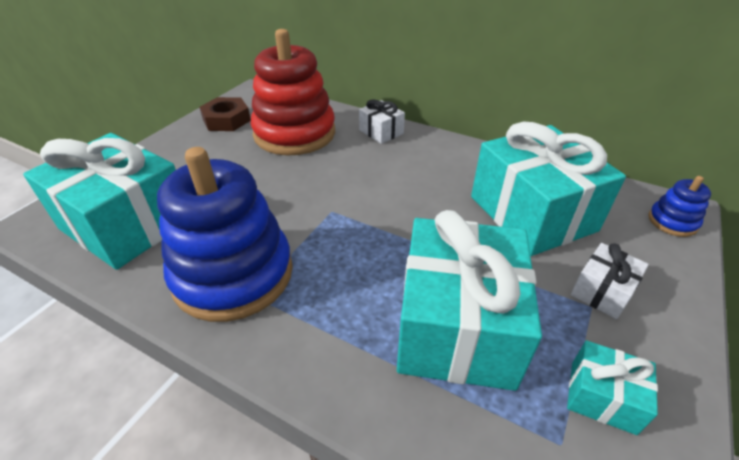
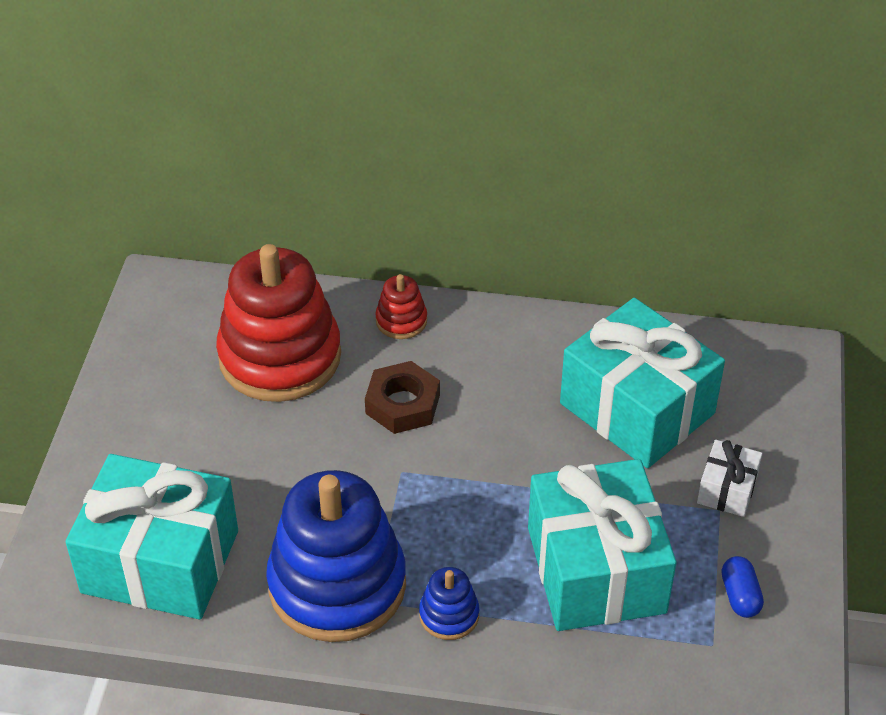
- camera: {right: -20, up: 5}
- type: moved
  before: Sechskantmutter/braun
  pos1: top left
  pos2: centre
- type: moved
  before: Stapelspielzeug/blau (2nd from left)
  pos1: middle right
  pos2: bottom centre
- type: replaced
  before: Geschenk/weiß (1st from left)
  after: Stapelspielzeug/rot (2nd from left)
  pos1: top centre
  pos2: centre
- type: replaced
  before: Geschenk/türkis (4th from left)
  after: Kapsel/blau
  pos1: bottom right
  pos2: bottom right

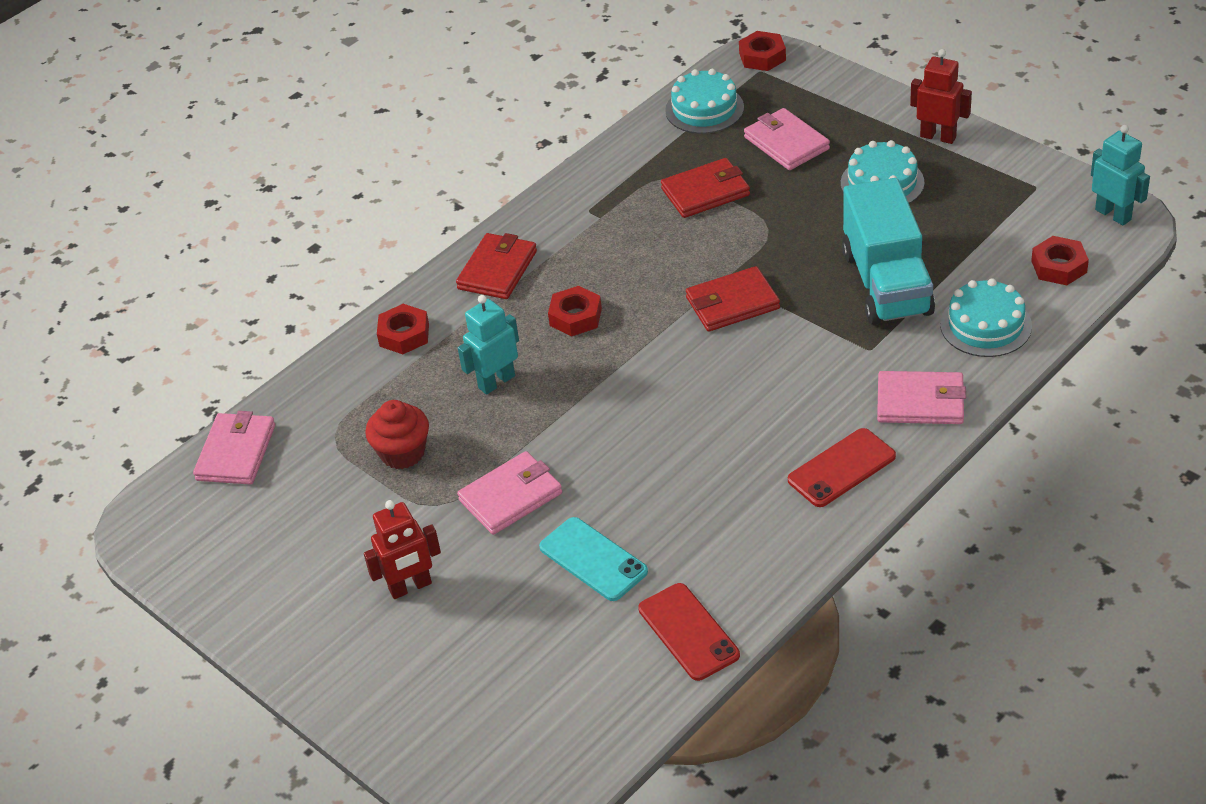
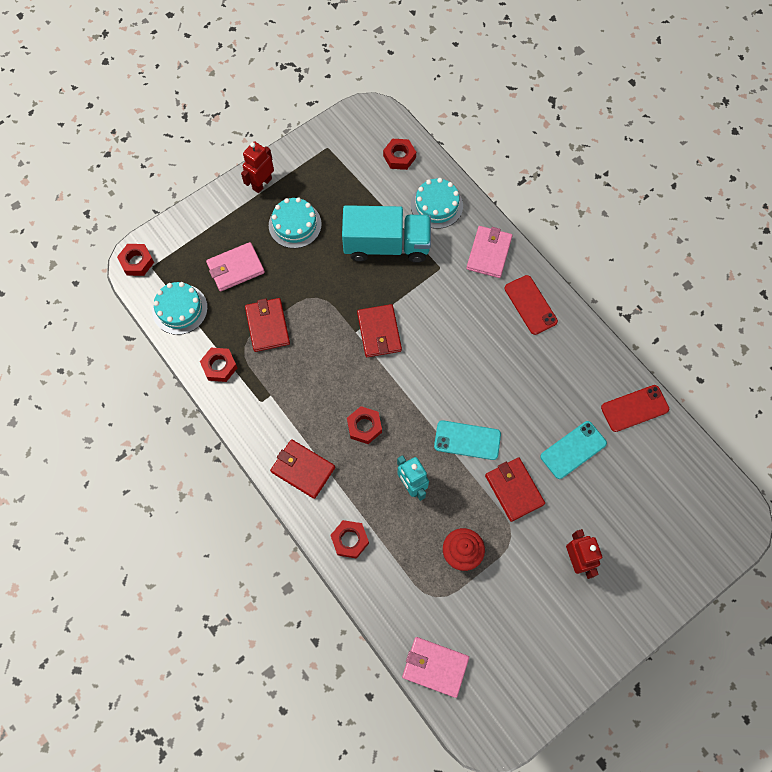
- camera: {right: -85, up: 25}
- type: removed
  before: Roboter/türkis (2nd from left)
  pos1: top right
- type: added
  after: Sechskantmutter/rot (2nd from left)
  pos2: middle left
- type: added
  after: Handy/türkis (1st from left)
  pos2: centre
- type: recoloured
  before: Geldbörse/rosa (2nd from left)
  after: Geldbörse/rot (4th from left)
  pos1: centre
  pos2: middle right

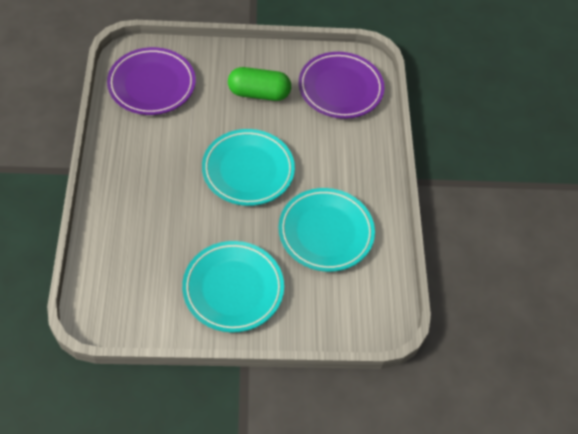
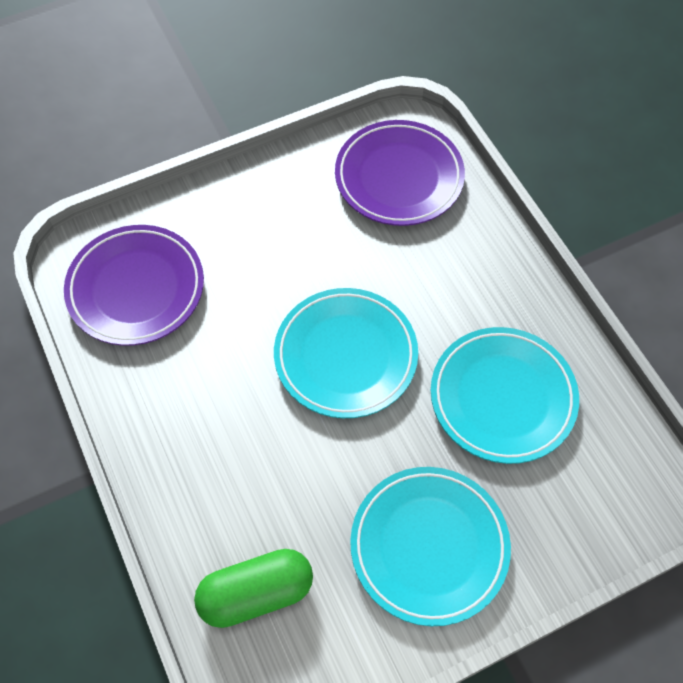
- camera: {right: -20, up: 5}
- type: moved
  before: Kapsel/grün
  pos1: top centre
  pos2: bottom centre

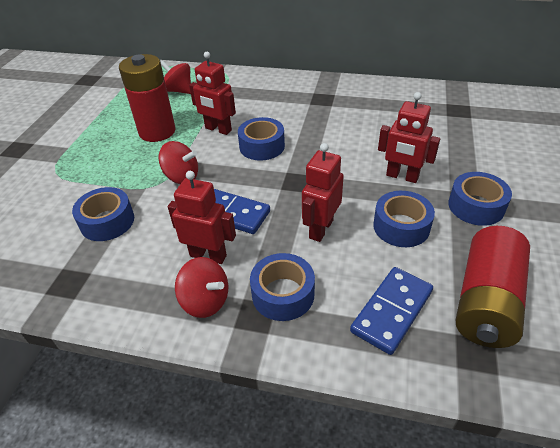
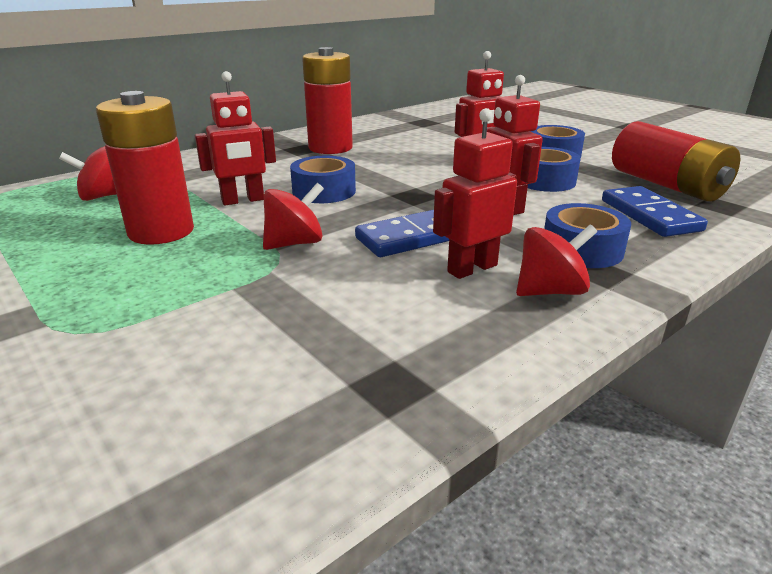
- camera: {right: -55, up: -15}
- type: removed
  before: Klebeband/blau (1st from left)
  pos1: middle left
- type: added
  after: Batterie/rot (2nd from left)
  pos2: top centre

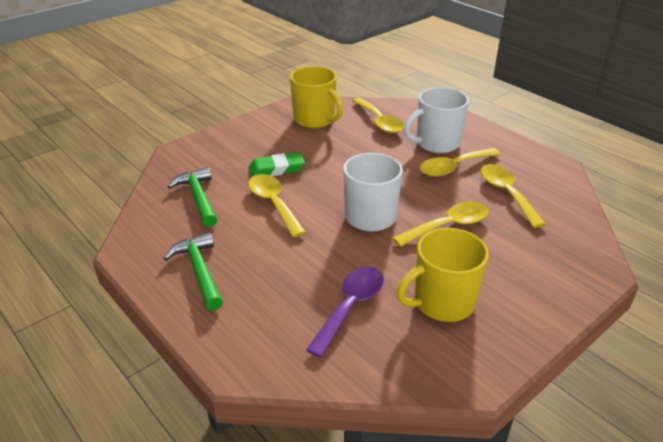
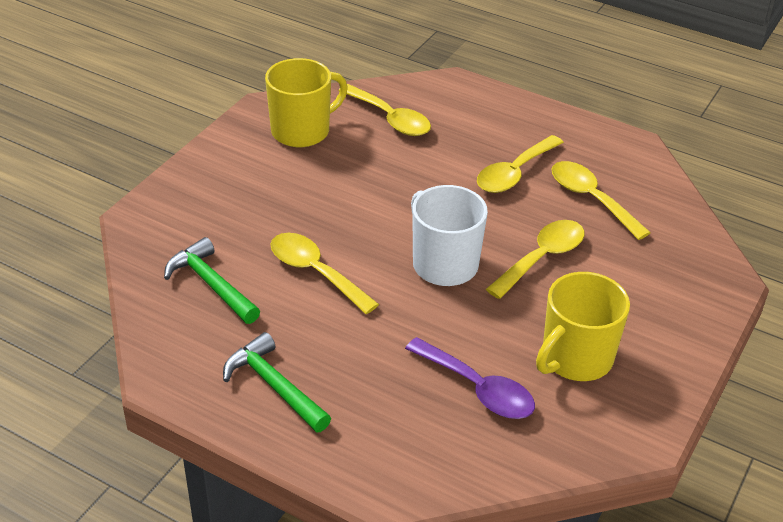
- camera: {right: -20, up: 5}
- type: removed
  before: Radiergummi/grün
  pos1: centre
- type: removed
  before: Tasse/weiß (2nd from left)
  pos1: top centre
- type: turned
  before: Tasse/gelb (1st from left)
  pos1: top centre
  pos2: top centre
  turn: -60
- type: turned
  before: Löffel/lila
  pos1: bottom centre
  pos2: bottom centre
  turn: 120

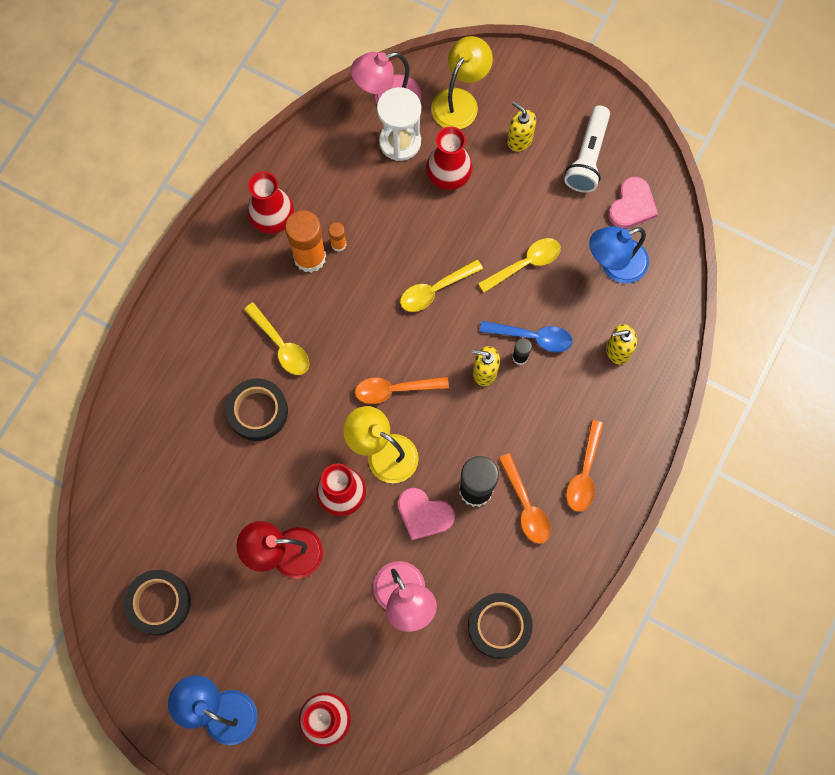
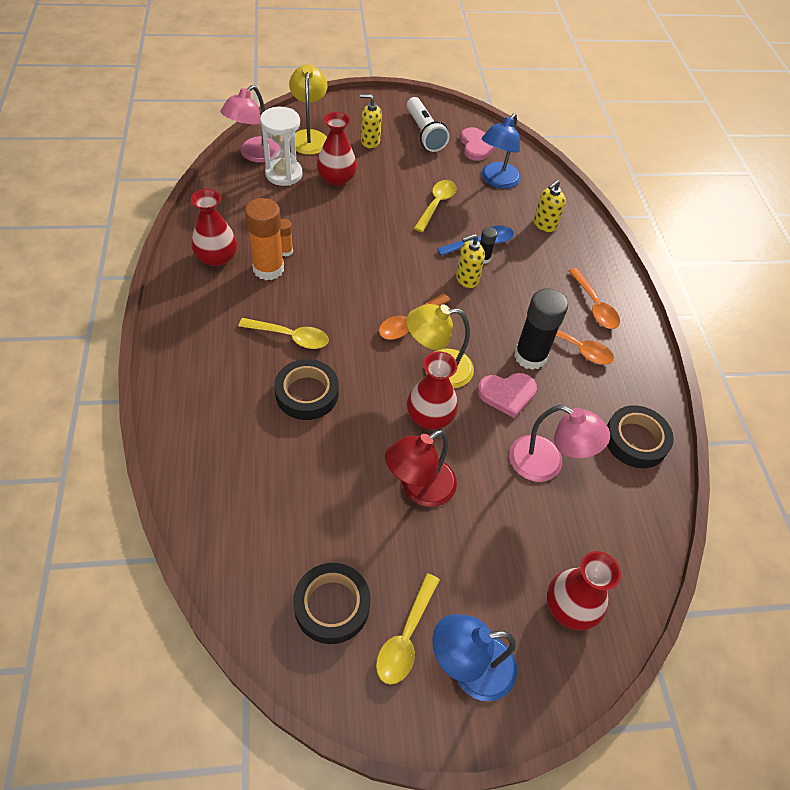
- camera: {right: -40, up: -20}
- type: moved
  before: Löffel/gelb (2nd from left)
  pos1: centre
  pos2: bottom centre

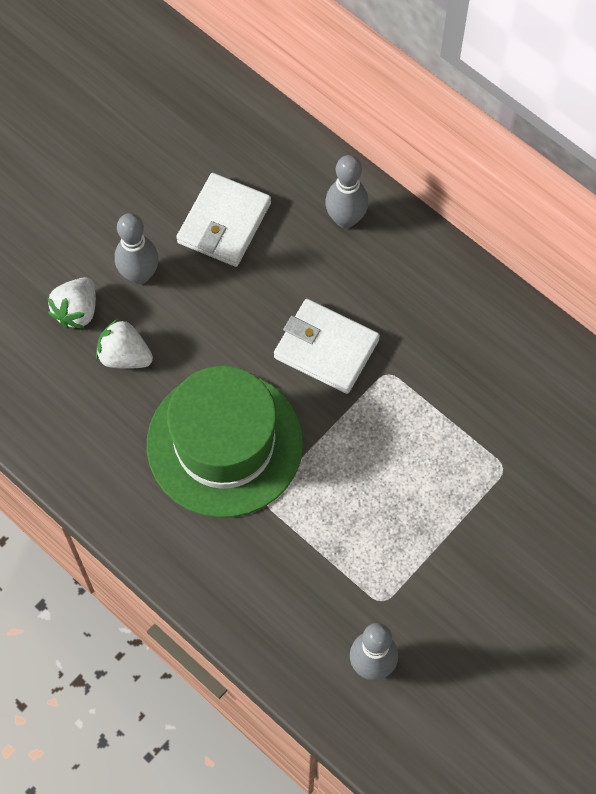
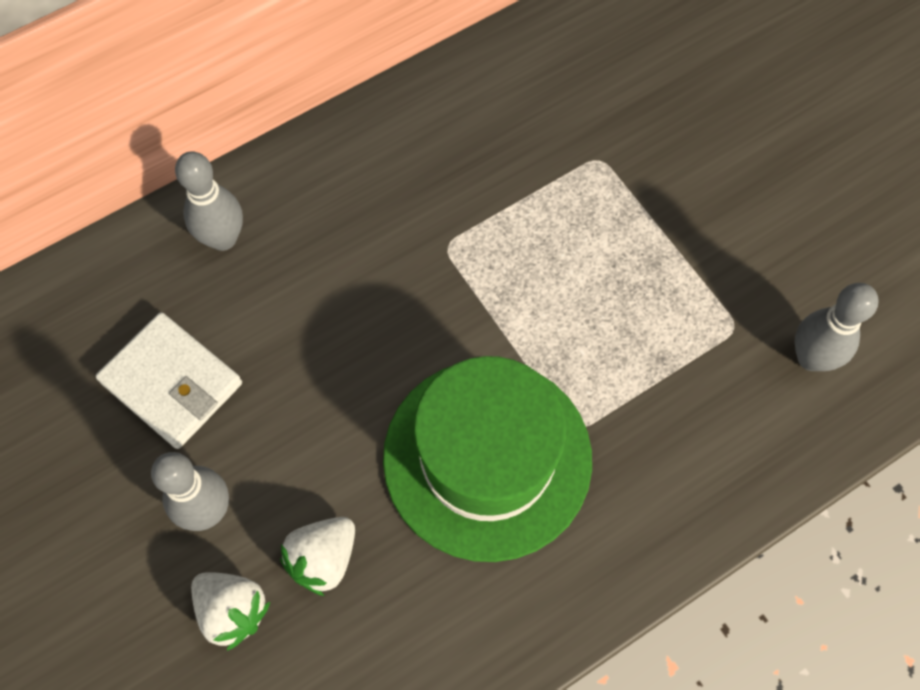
- camera: {right: -75, up: 0}
- type: removed
  before: Geldbörse/weiß (2nd from left)
  pos1: centre

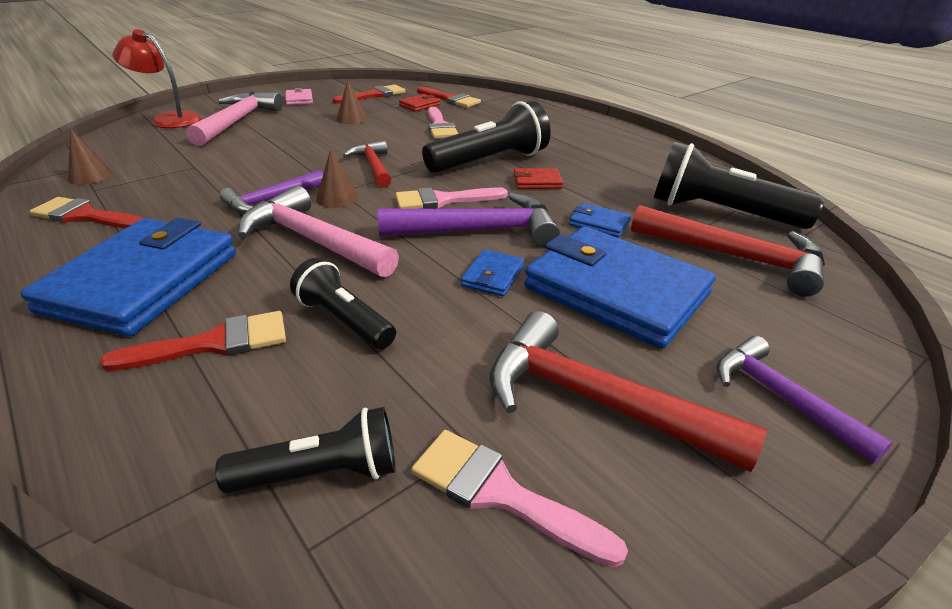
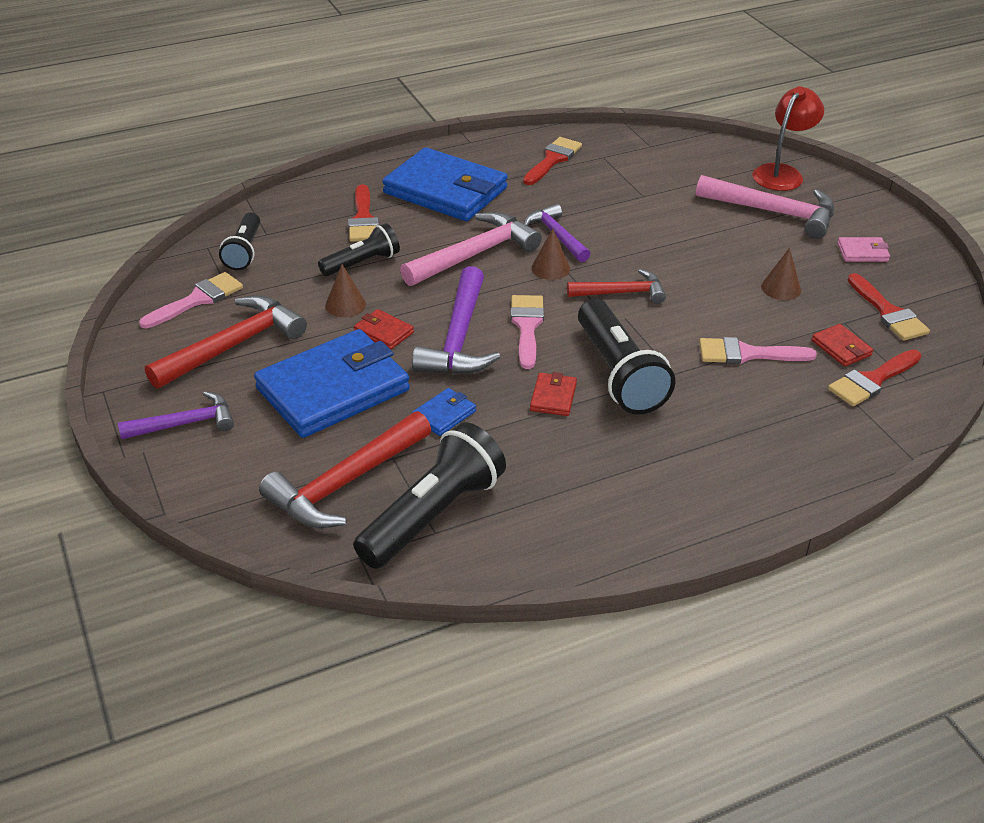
- camera: {right: 105, up: 5}
- type: moved
  before: Kegel/braun (1st from left)
  pos1: top left
  pos2: centre
- type: recoloured
  before: Geldbörse/blau (2nd from left)
  after: Geldbörse/rot (1st from left)
  pos1: centre
  pos2: centre

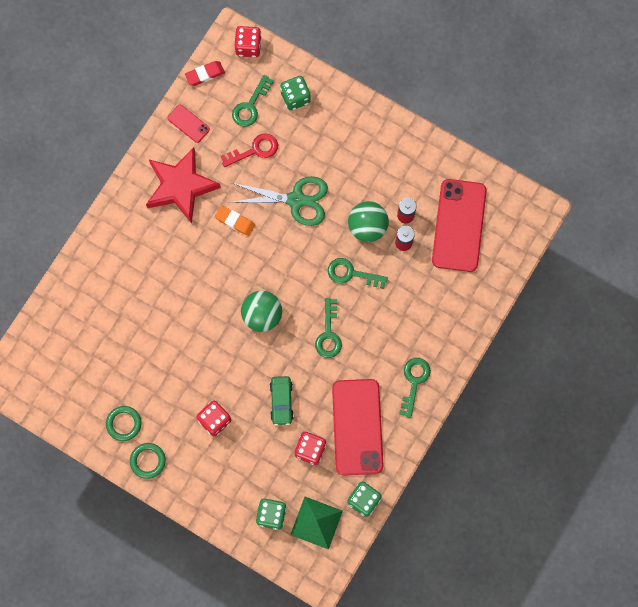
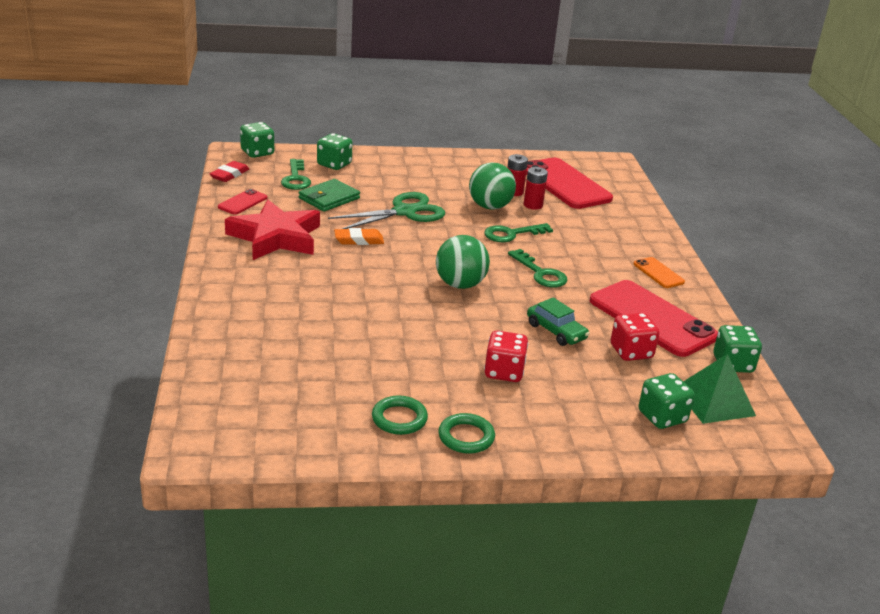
- camera: {right: -40, up: -45}
- type: replaced
  before: Schlüssel/rot
  after: Geldbörse/grün
  pos1: top centre
  pos2: top centre
- type: replaced
  before: Schlüssel/grün (4th from left)
  after: Handy/orange
  pos1: centre
  pos2: middle right
- type: recoloured
  before: Spielwürfel/rot (2nd from left)
  after: Spielwürfel/grün (1st from left)
  pos1: top centre
  pos2: top left
- type: turned
  before: Handy/rot (1st from left)
  pos1: top left
  pos2: top left
  turn: -60

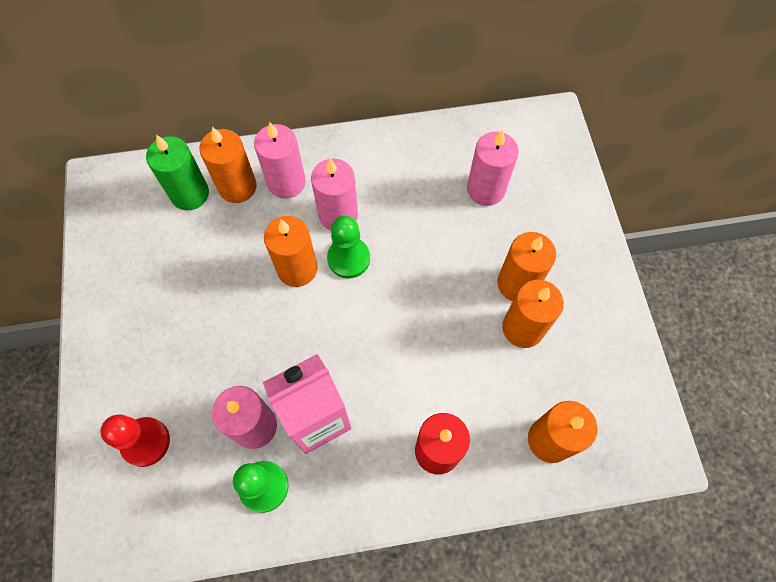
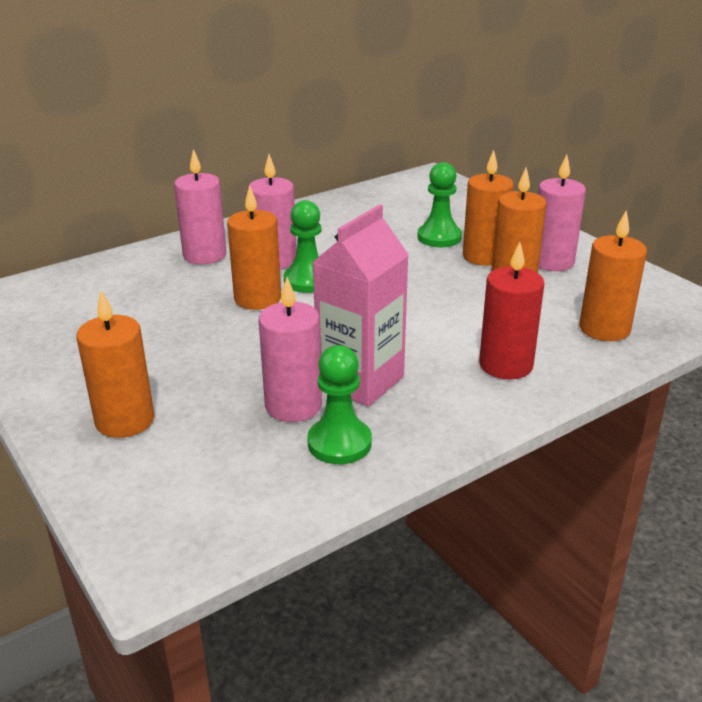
- camera: {right: -25, up: -35}
- type: removed
  before: Bauer/rot
  pos1: bottom left
- type: removed
  before: Kerze/grün
  pos1: top left
- type: added
  after: Bauer/grün (3rd from left)
  pos2: top centre
- type: moved
  before: Kerze/orange (1st from left)
  pos1: top left
  pos2: middle left
- type: moved
  before: Kerze/rosa (4th from left)
  pos1: top centre
  pos2: top right

